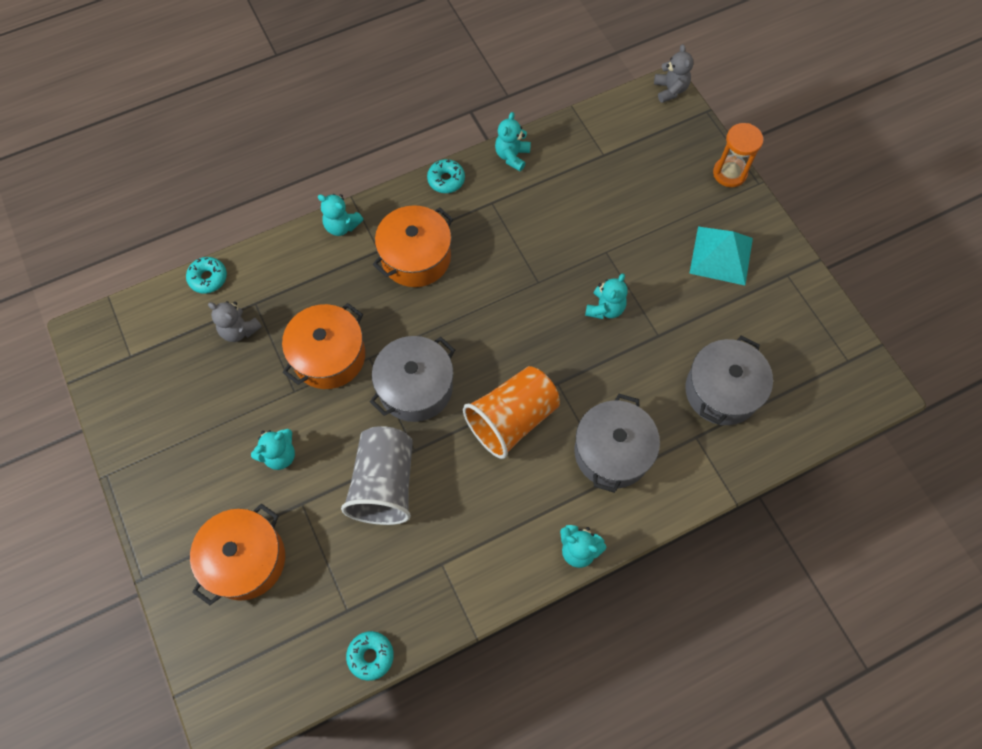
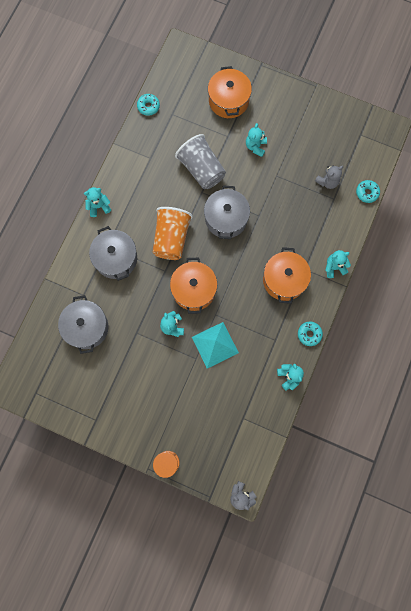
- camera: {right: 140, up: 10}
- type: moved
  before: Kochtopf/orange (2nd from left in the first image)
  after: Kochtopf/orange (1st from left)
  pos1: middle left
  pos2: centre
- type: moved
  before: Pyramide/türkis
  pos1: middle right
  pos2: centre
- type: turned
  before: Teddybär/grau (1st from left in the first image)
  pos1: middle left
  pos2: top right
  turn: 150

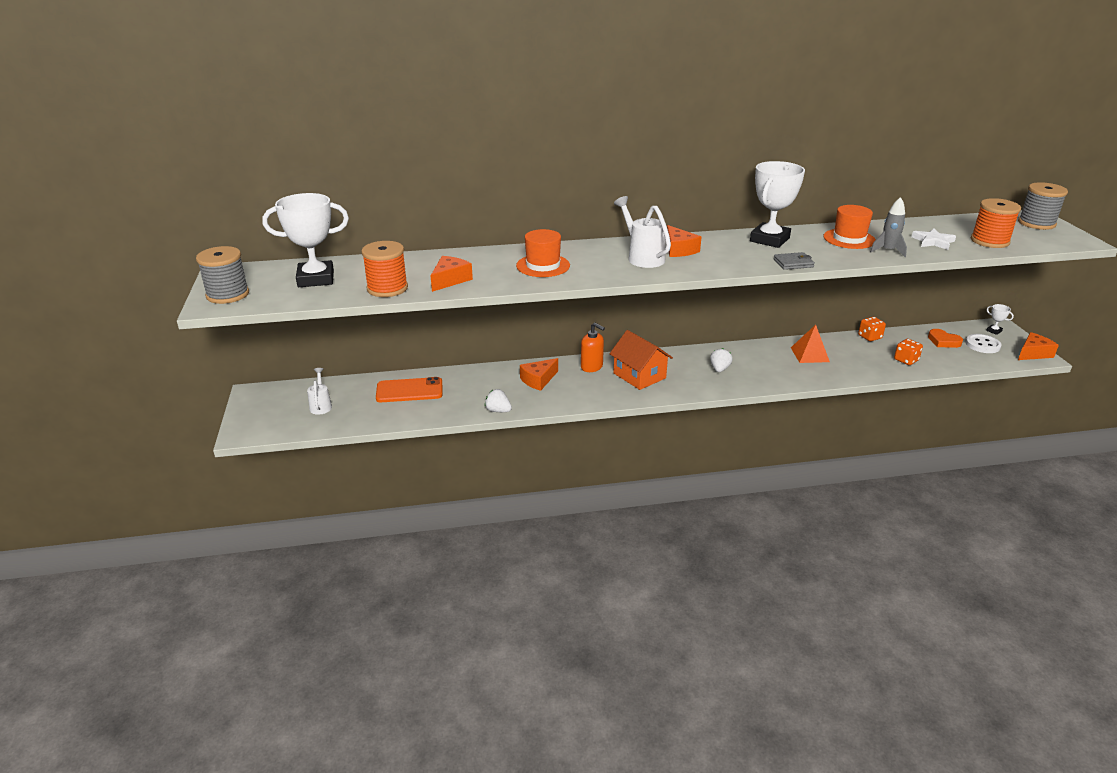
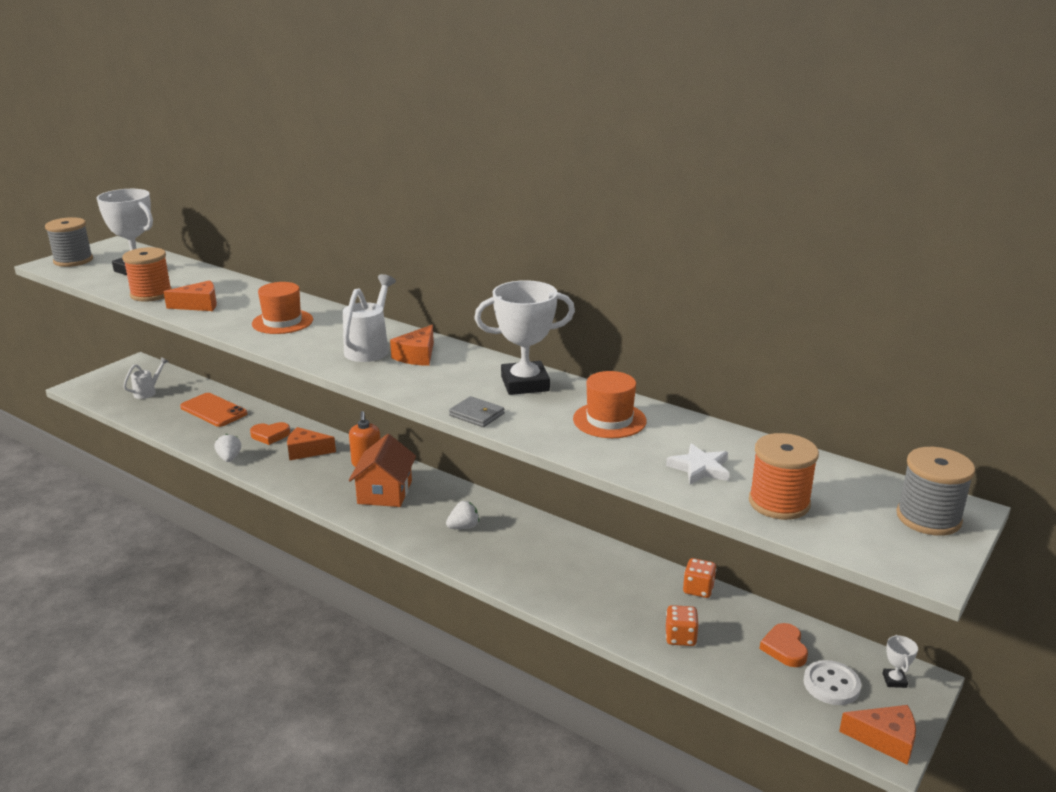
- camera: {right: 45, up: -5}
- type: removed
  before: Pyramide/orange
  pos1: middle right
- type: removed
  before: Rakete/grau
  pos1: top right
- type: added
  after: Herz/orange (1st from left)
  pos2: middle left

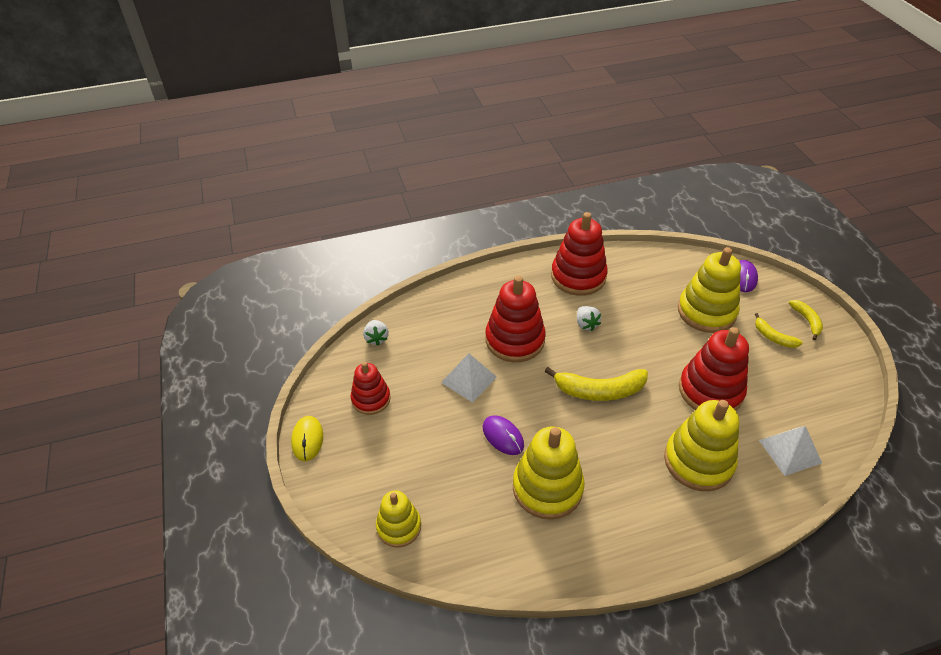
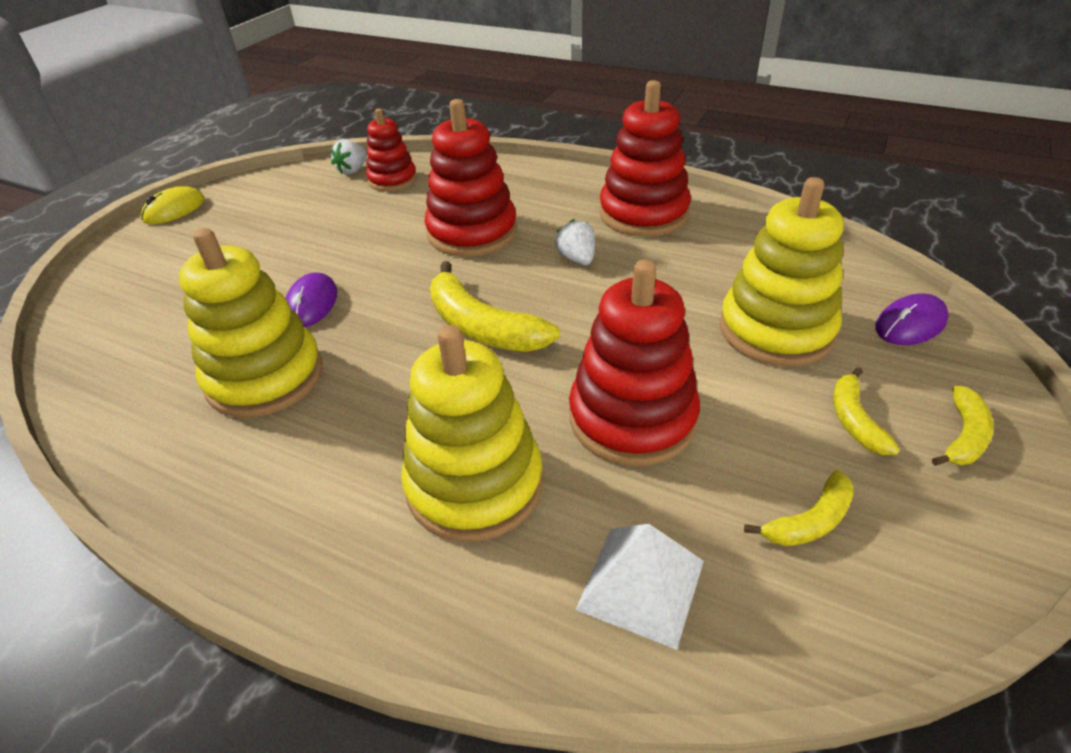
- camera: {right: 45, up: -5}
- type: removed
  before: Stapelspielzeug/gelb (1st from left)
  pos1: bottom centre
- type: removed
  before: Pyramide/weiß (1st from left)
  pos1: centre
- type: added
  after: Banane/gelb (2nd from left)
  pos2: bottom right
- type: moved
  before: Stapelspielzeug/rot (1st from left)
  pos1: centre
  pos2: top centre
- type: turned
  before: Erdbeere/weiß (2nd from left)
  pos1: centre
  pos2: top centre
  turn: 135

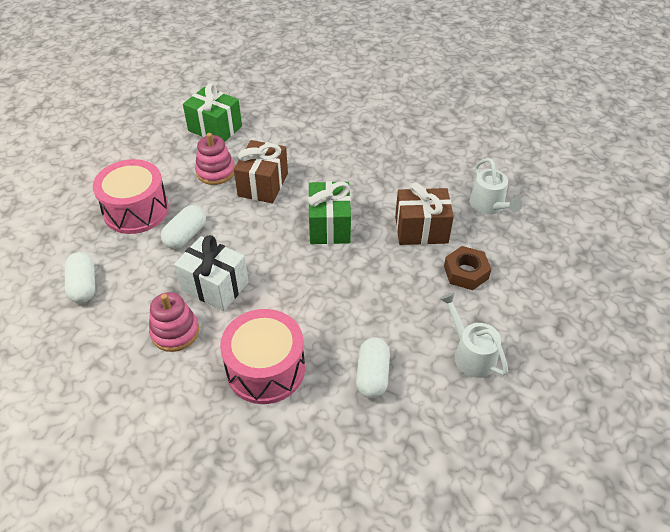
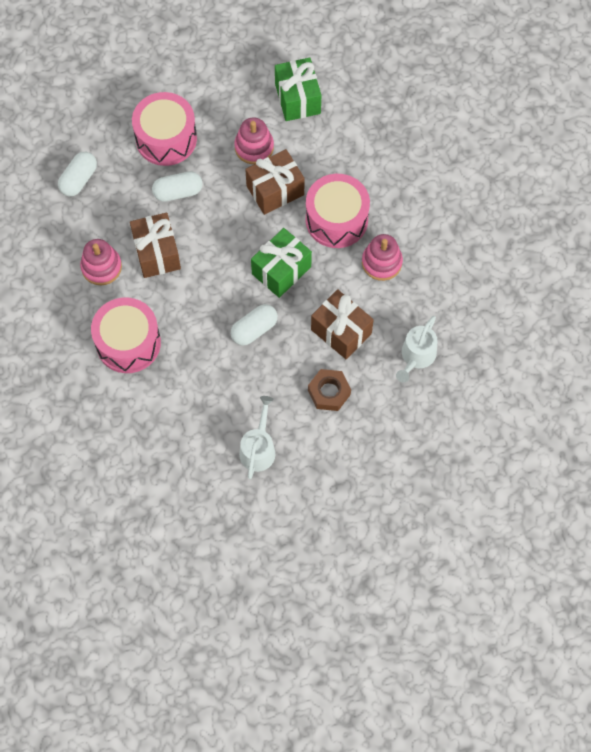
- camera: {right: 45, up: 20}
- type: added
  after: Trommel/rosa (3rd from left)
  pos2: top centre
- type: added
  after: Stapelspielzeug/rosa (3rd from left)
  pos2: centre
- type: moved
  before: Kapsel/weiß (3rd from left)
  pos1: bottom centre
  pos2: centre
- type: recoloured
  before: Geschenk/weiß
  after: Geschenk/braun (1st from left)
  pos1: middle left
  pos2: top left

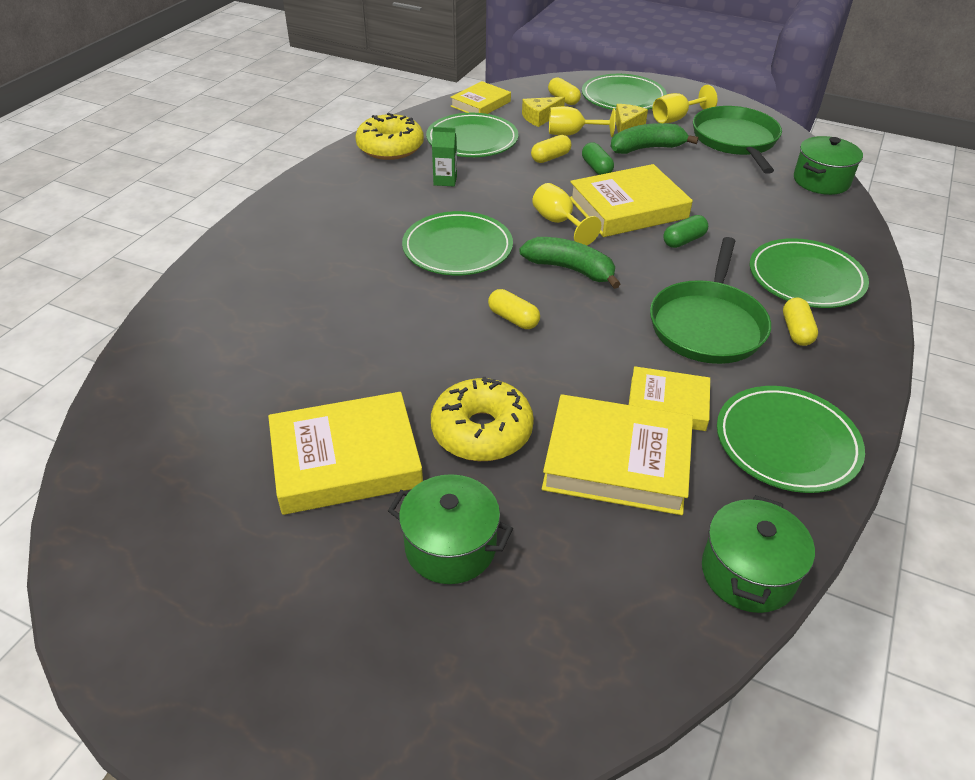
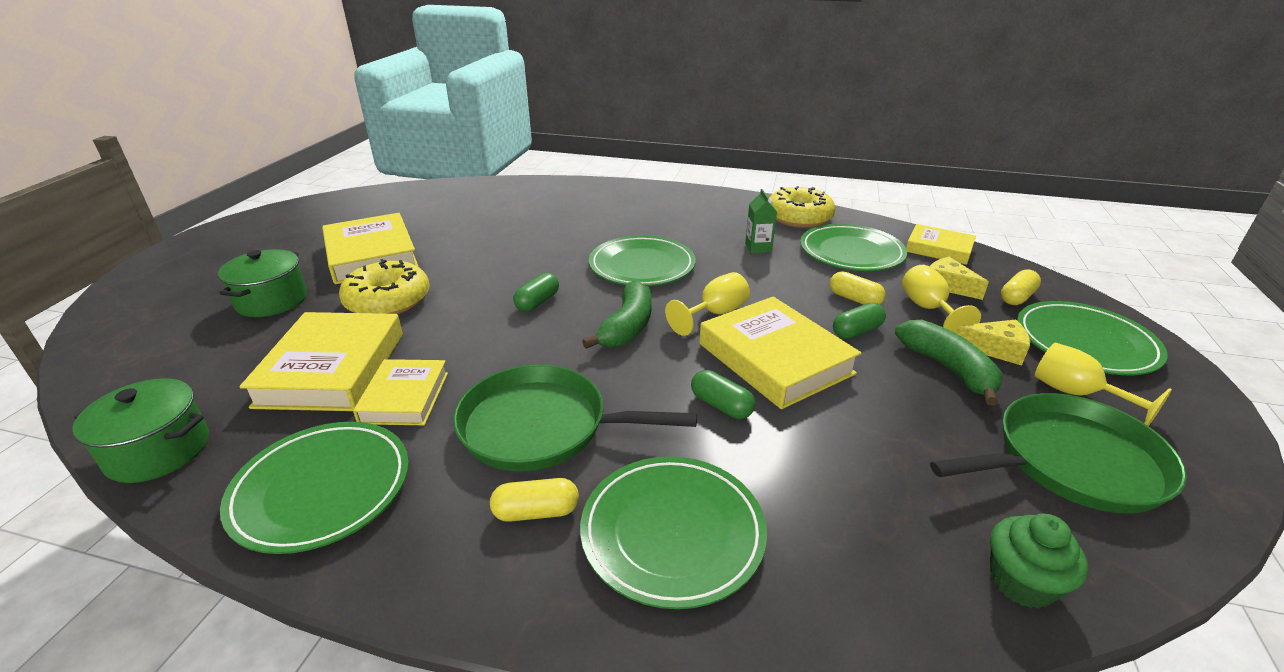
- camera: {right: 80, up: -10}
- type: replaced
  before: Kochtopf/grün (3rd from left)
  after: Muffin/grün
  pos1: top right
  pos2: bottom right
- type: recoloured
  before: Kapsel/gelb (1st from left)
  after: Kapsel/grün (1st from left)
  pos1: centre
  pos2: centre

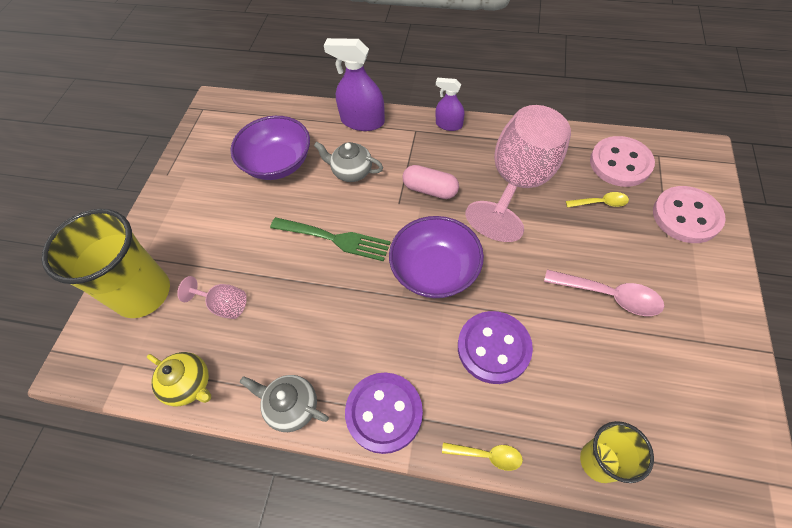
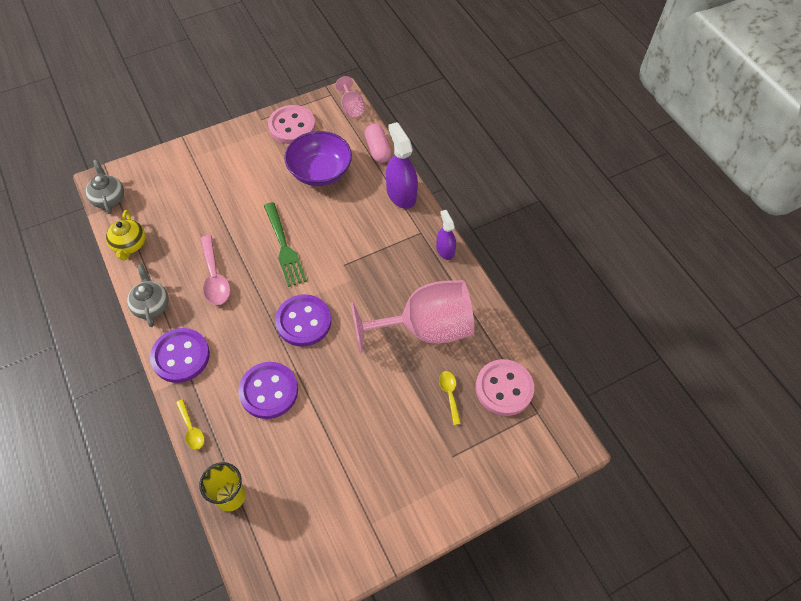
- camera: {right: 45, up: 0}
- type: removed
  before: Becher/gelb (1st from left)
  pos1: middle left
- type: moved
  before: Kelch/rosa (1st from left)
  pos1: middle left
  pos2: top centre
- type: moved
  before: Teekanne/grau (2nd from left in the first image)
  after: Teekanne/grau (1st from left)
  pos1: top centre
  pos2: top left
- type: moved
  before: Kapsel/rosa
  pos1: centre
  pos2: top centre
- type: moved
  before: Löffel/rosa
  pos1: middle right
  pos2: middle left
- type: moved
  before: Knopf/rosa (2nd from left in the first image)
  after: Knopf/rosa (1st from left)
  pos1: middle right
  pos2: top centre
- type: replaced
  before: Schüssel/lila (2nd from left)
  after: Knopf/lila (3rd from left)
  pos1: centre
  pos2: centre
- type: turned
  before: Löffel/gelb (2nd from left)
  pos1: middle right
  pos2: centre
  turn: -150

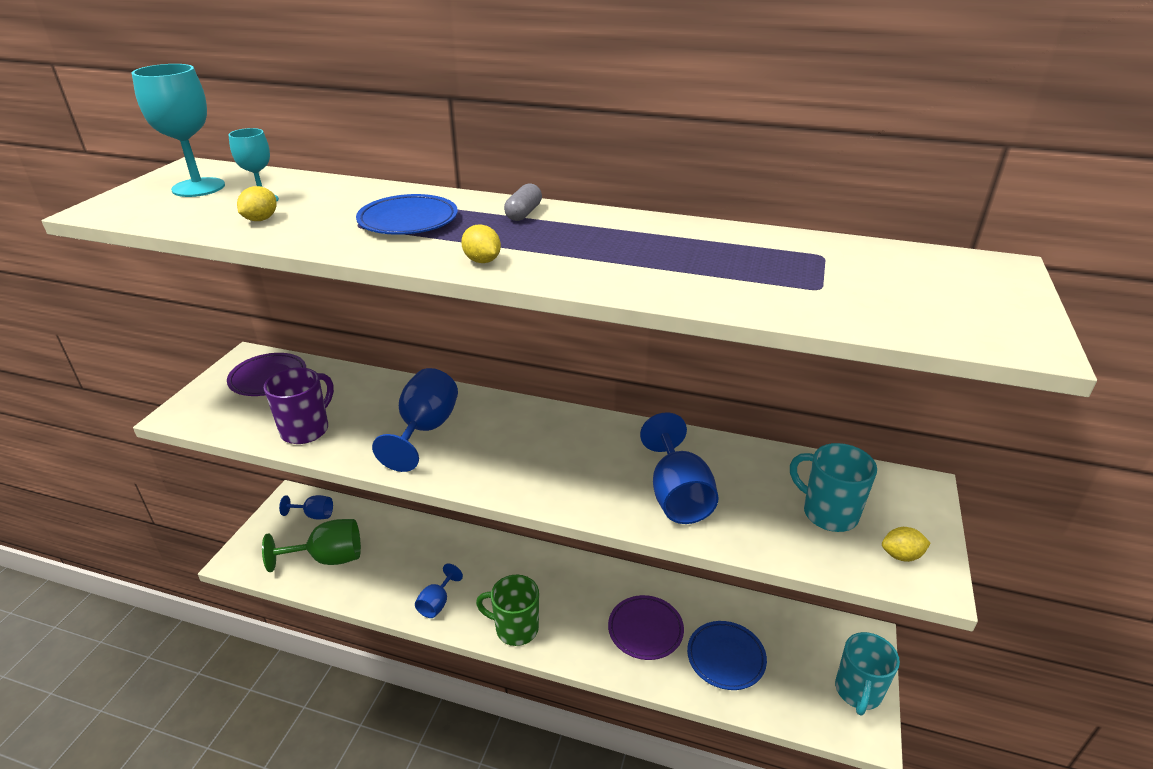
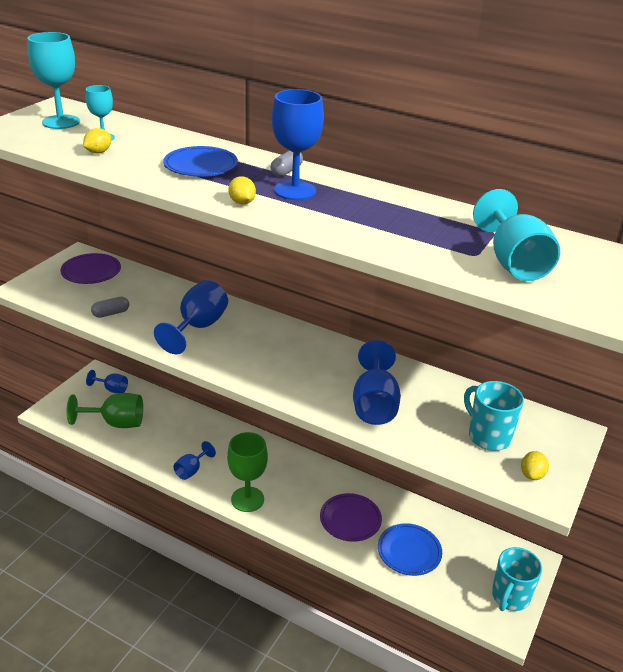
- camera: {right: 10, up: 0}
- type: added
  after: Kelch/blau (4th from left)
  pos2: top centre
- type: added
  after: Kelch/türkis (3rd from left)
  pos2: middle right
- type: replaced
  before: Tasse/lila
  after: Kapsel/grau (1st from left)
  pos1: middle left
  pos2: middle left
- type: replaced
  before: Tasse/grün
  after: Kelch/grün (2nd from left)
  pos1: bottom centre
  pos2: bottom centre
- type: turned
  before: Zitrone/gelb (3rd from left)
  pos1: bottom right
  pos2: bottom right
  turn: -75

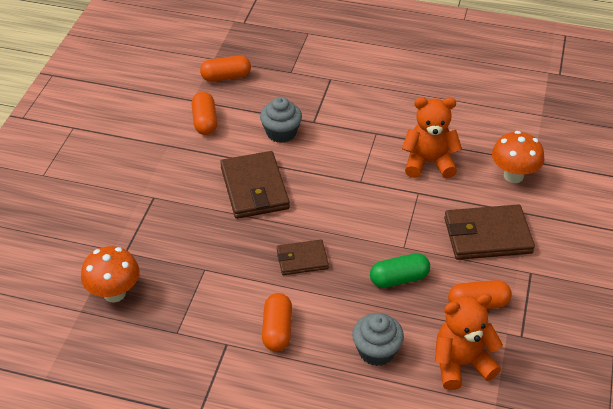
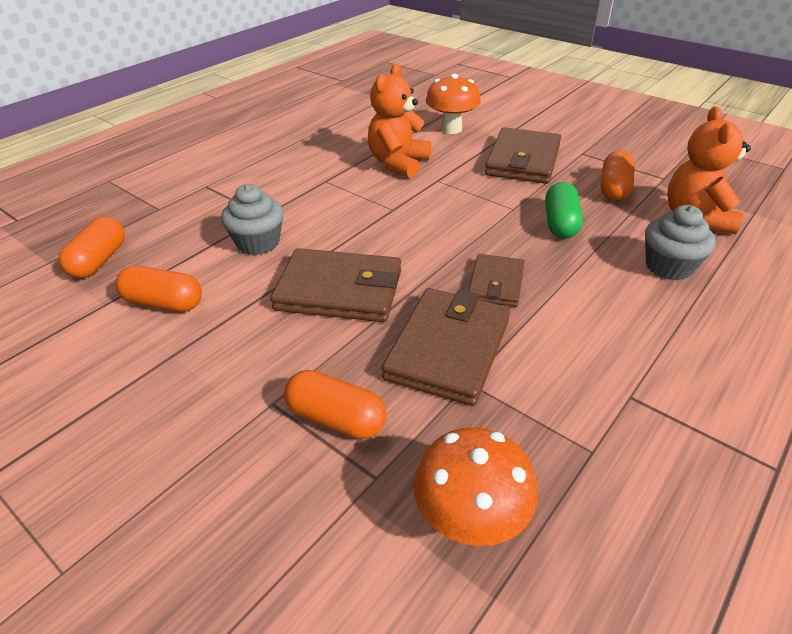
- camera: {right: -65, up: -5}
- type: added
  after: Geldbörse/braun (2nd from left)
  pos2: centre
- type: moved
  before: Kapsel/orange (3rd from left)
  pos1: bottom centre
  pos2: centre

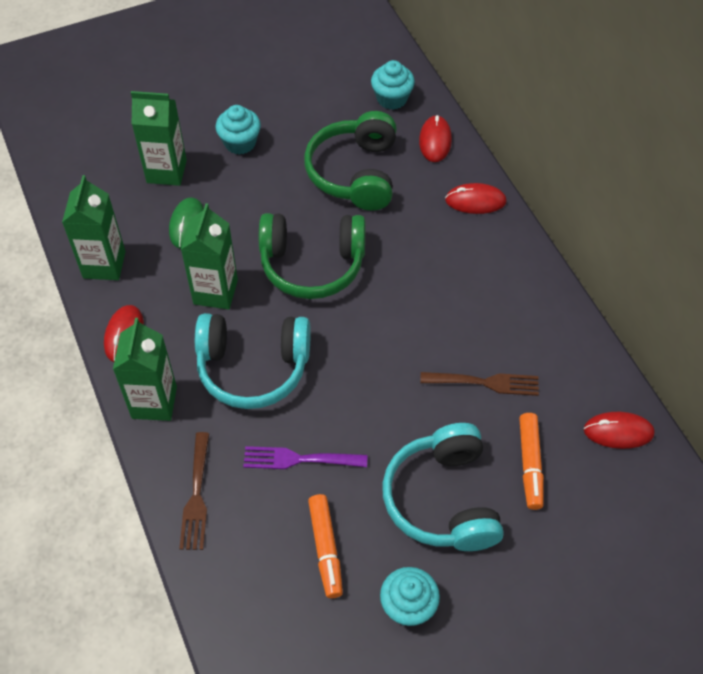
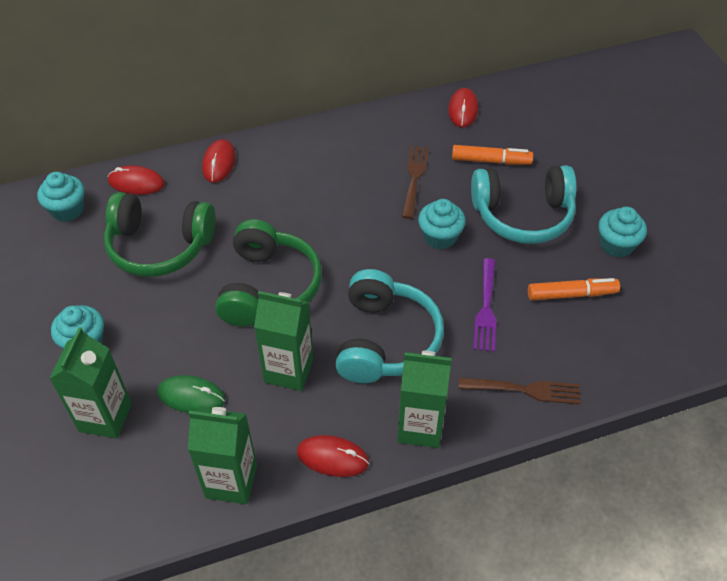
- camera: {right: -85, up: -5}
- type: added
  after: Muffin/türkis (3rd from left)
  pos2: centre

